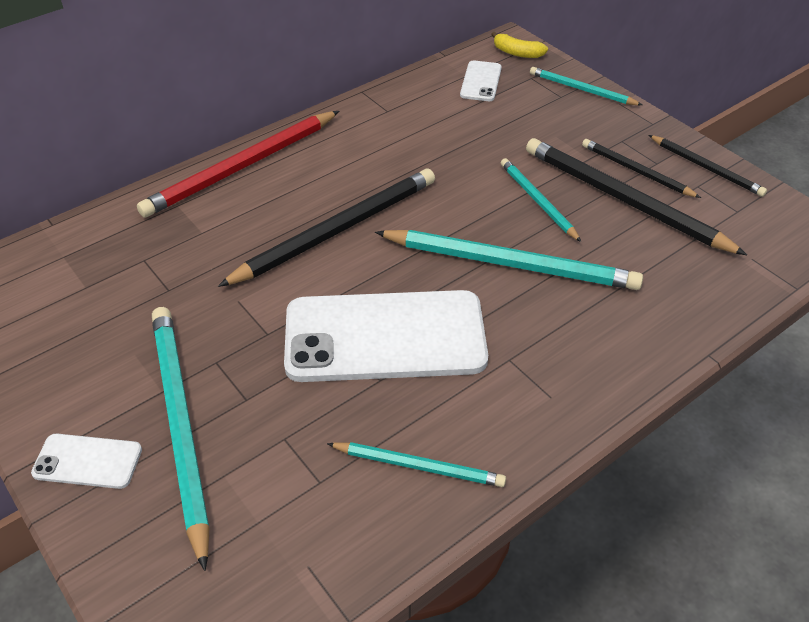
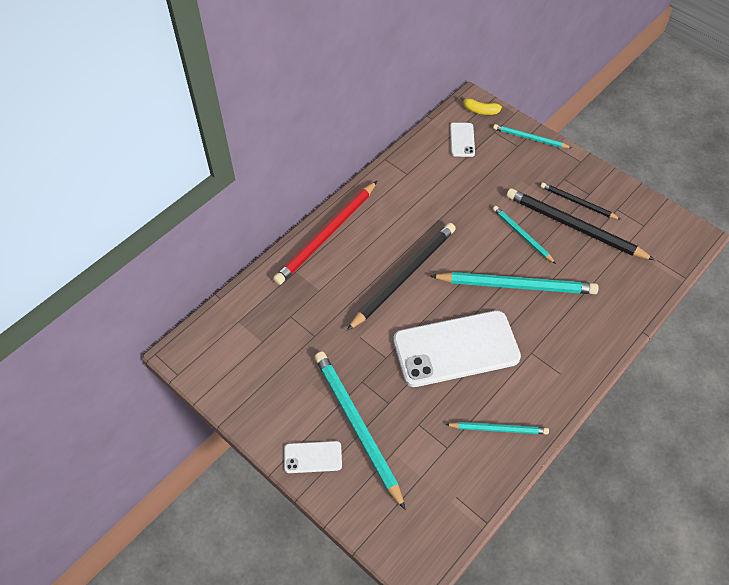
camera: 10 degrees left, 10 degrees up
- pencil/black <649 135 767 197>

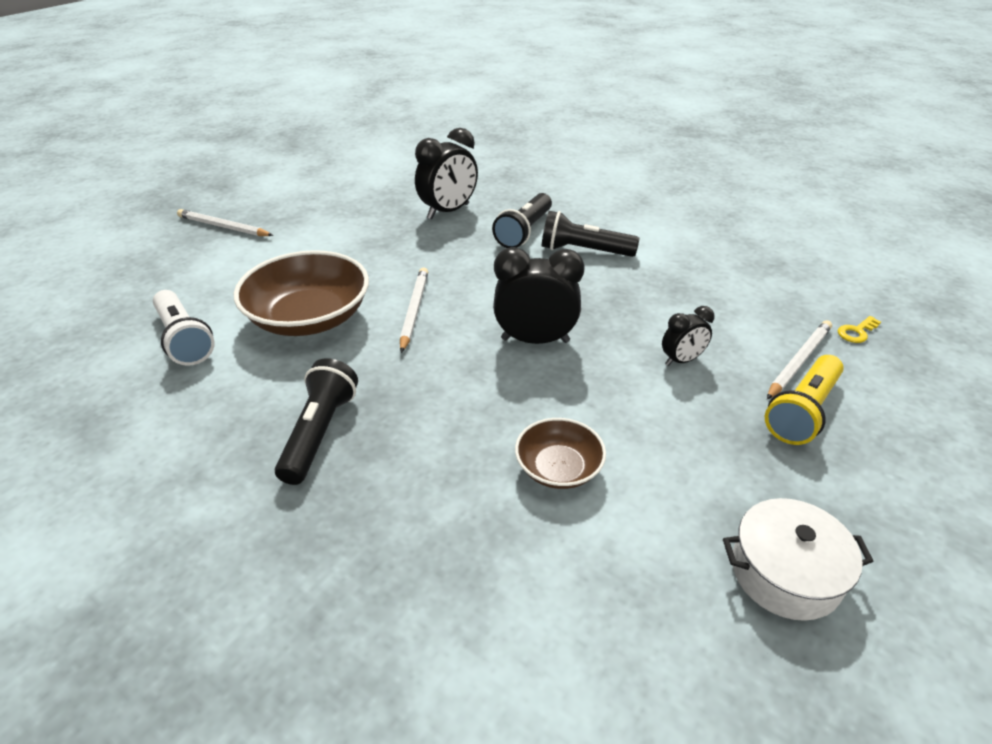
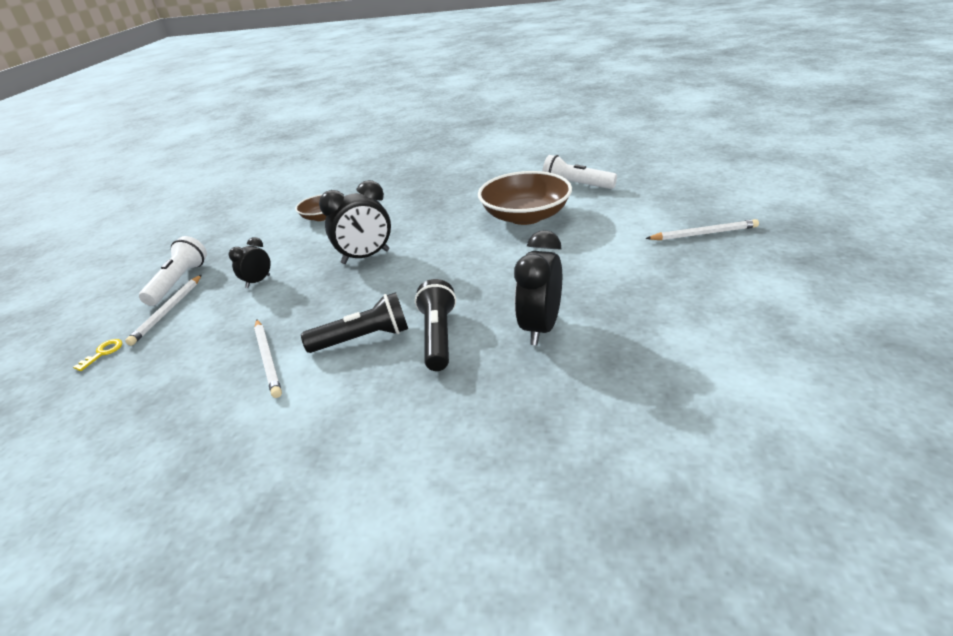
camera: 155 degrees right, 5 degrees down
- flashlight/black <275 358 358 485>
- pot/white <723 498 874 621>
~ pencil/white <400 268 428 353> to <254 320 282 398>
~ flashlight/yellow <765 355 844 445> to flashlight/white <139 236 207 306>

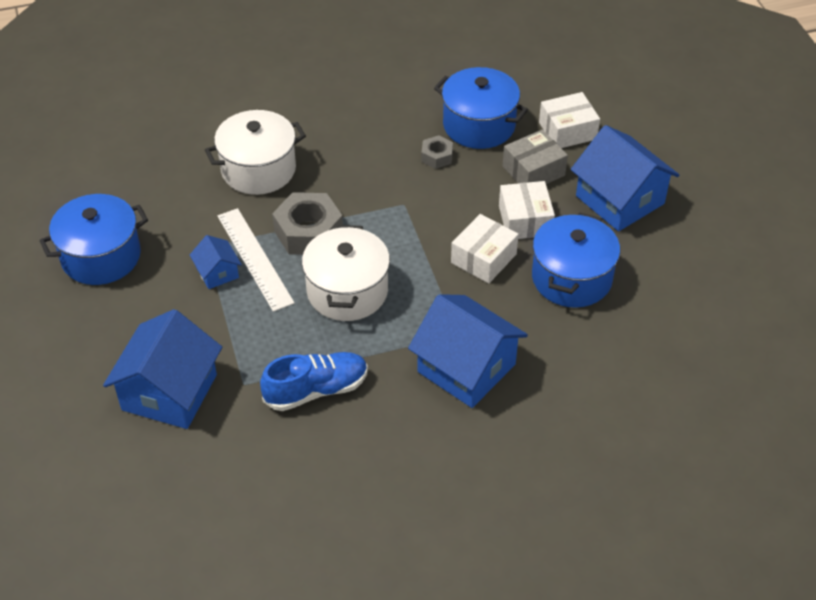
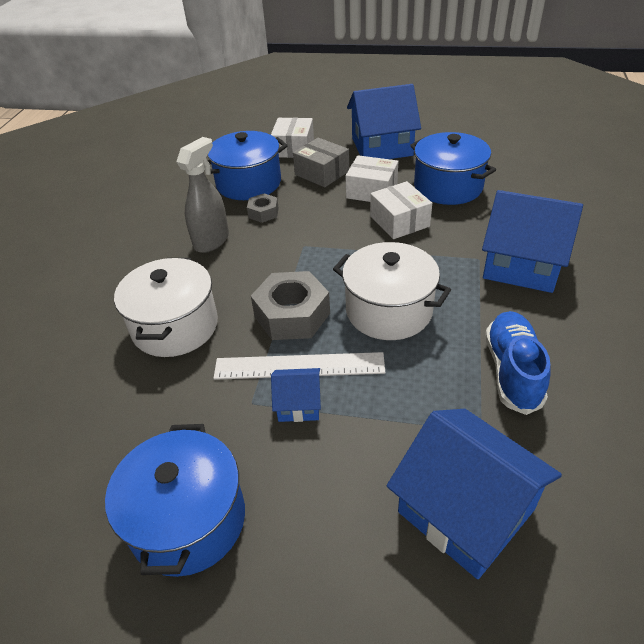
camera: 60 degrees left, 5 degrees down
+ spray bottle/grey <177 137 229 253>
~ house/blue <408 294 528 408> = <482 190 583 293> 45 degrees clockwise
~ box/grey <503 130 568 184> = <293 138 349 187> 45 degrees counterclockwise

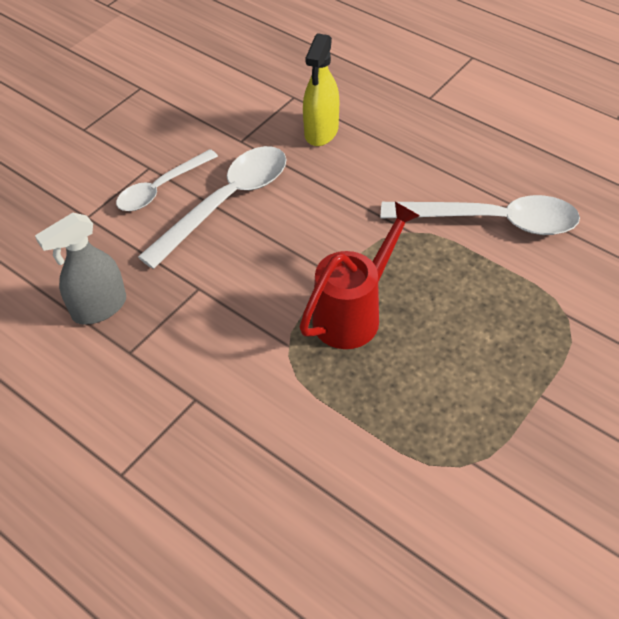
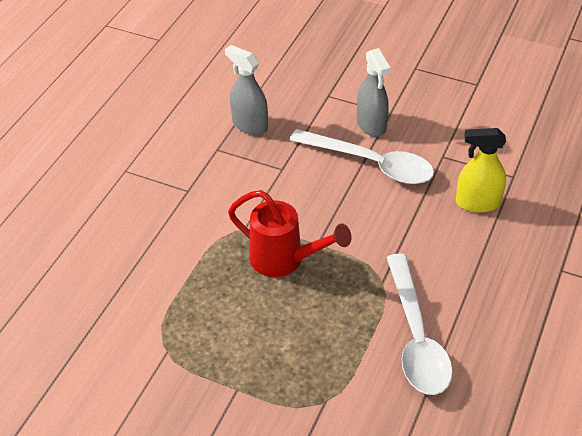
camera: 75 degrees right, 5 degrees down
~ spoon/white <116 149 218 211> to spray bottle/grey <357 48 391 137>

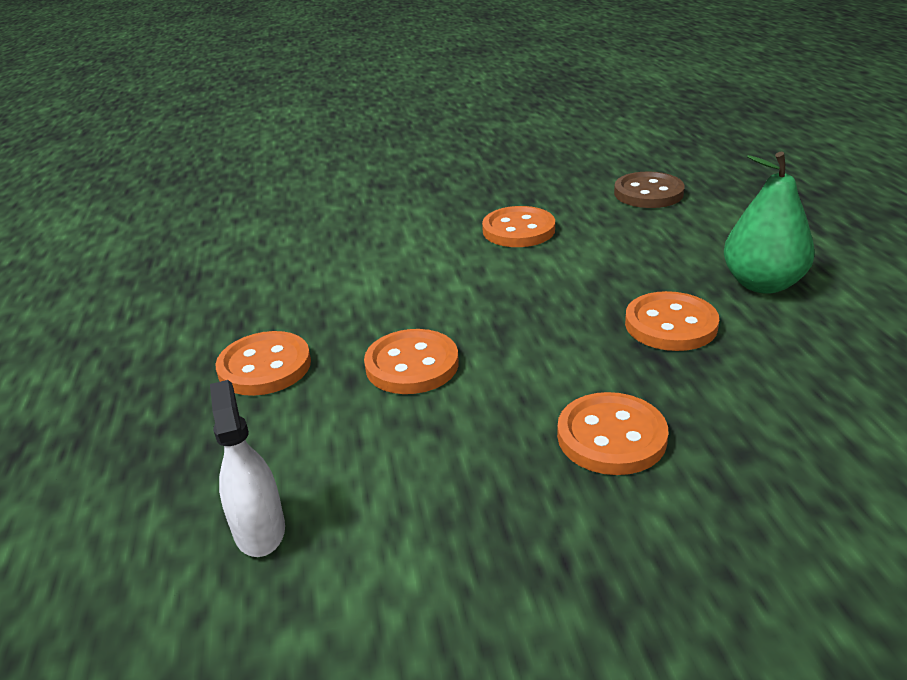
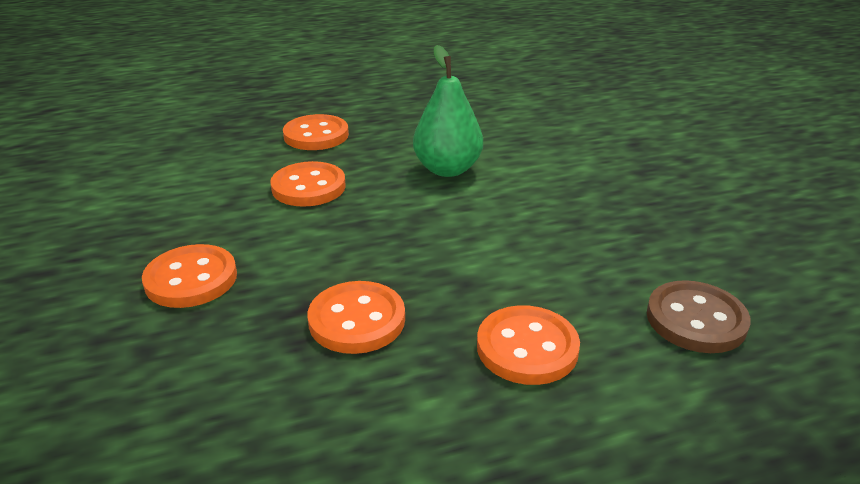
camera: 80 degrees right, 0 degrees up
- spray bottle/white <210 380 285 557>
~ button/orange <482 206 555 247> to <477 305 580 385>
~ pear/green <724 152 815 294> to <413 45 483 177>

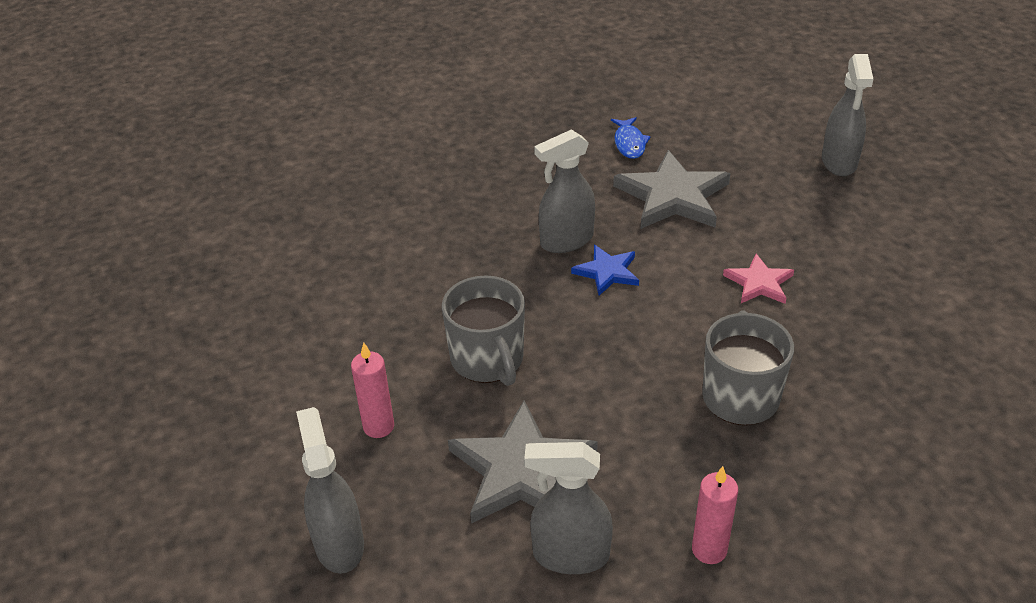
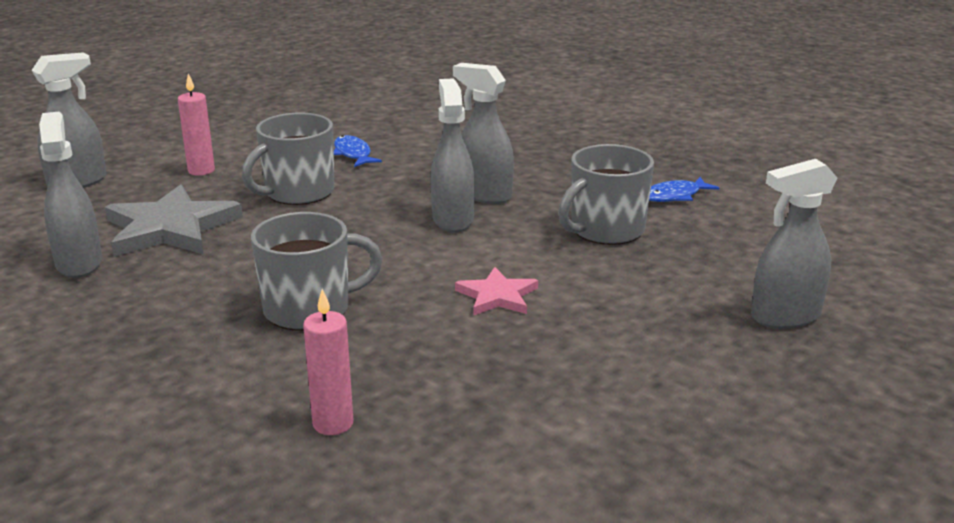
camera: 65 degrees right, 15 degrees down
+ fish/blue <334 135 382 167>
~ candle/pink <692 466 738 564> to <303 289 353 435>
~ star/blue <571 245 639 296> to spray bottle/grey <431 79 475 232>
~ star/grey <613 150 730 229> to mug/grey <558 144 654 245>

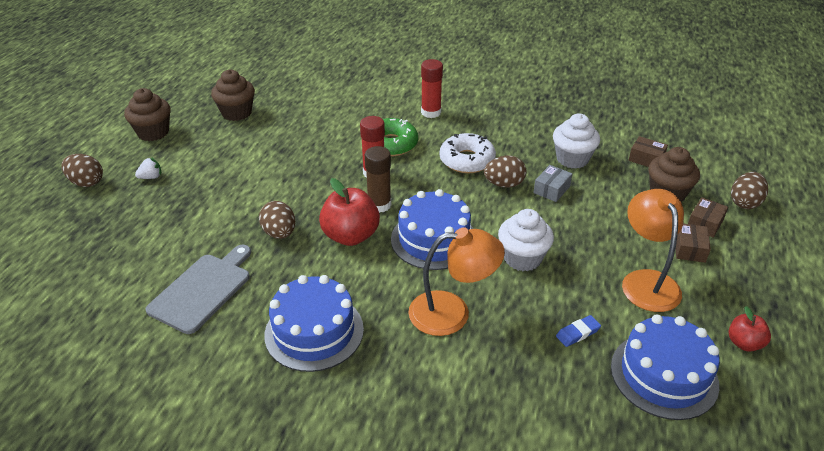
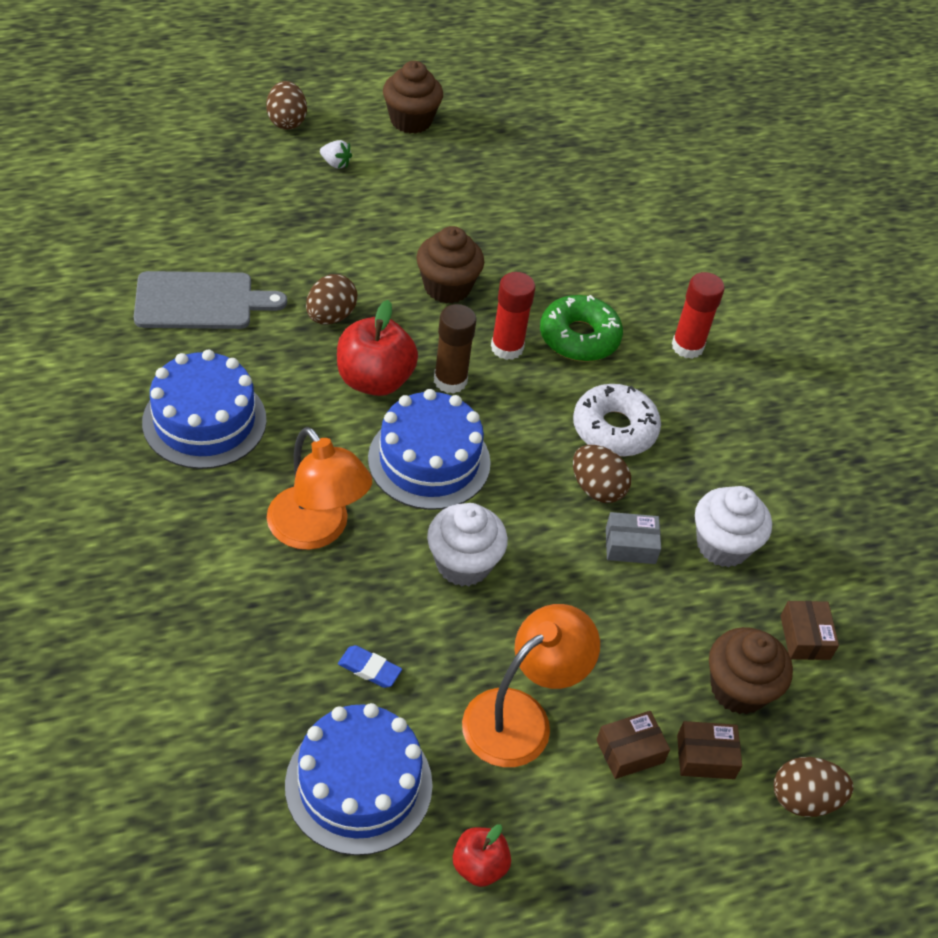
camera: 50 degrees right, 10 degrees up
~ cupcake/brown <211 69 255 121> to <416 226 484 304>

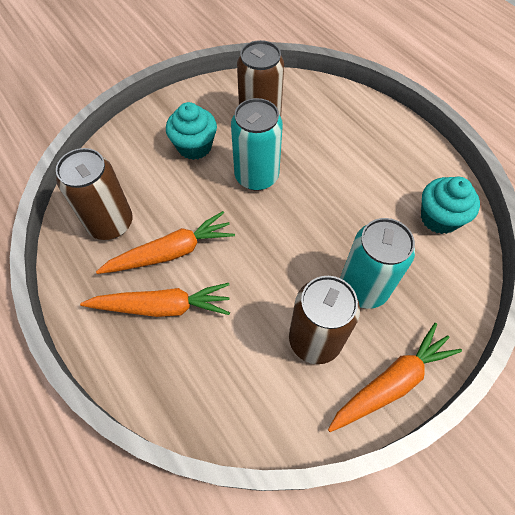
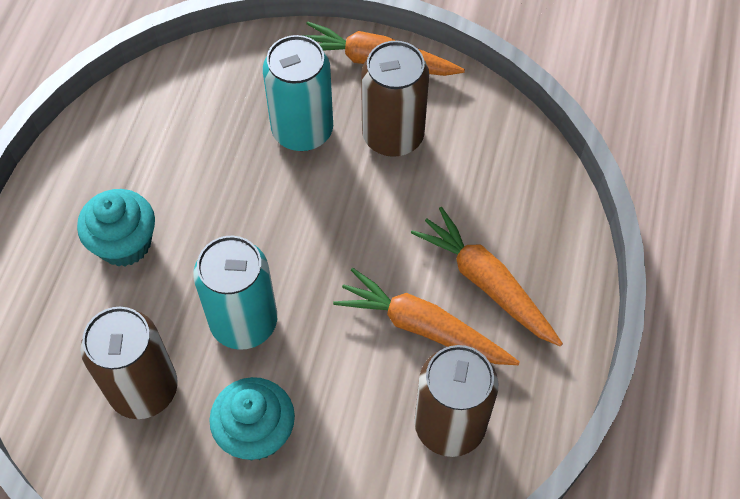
camera: 130 degrees left, 0 degrees up
~ cupcake/turquoise <421 177 480 234> to <77 189 155 267>

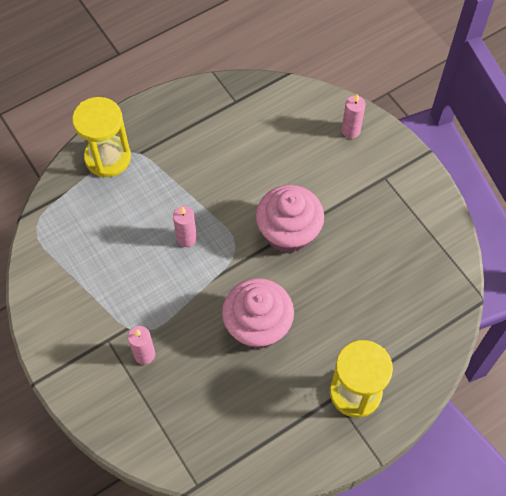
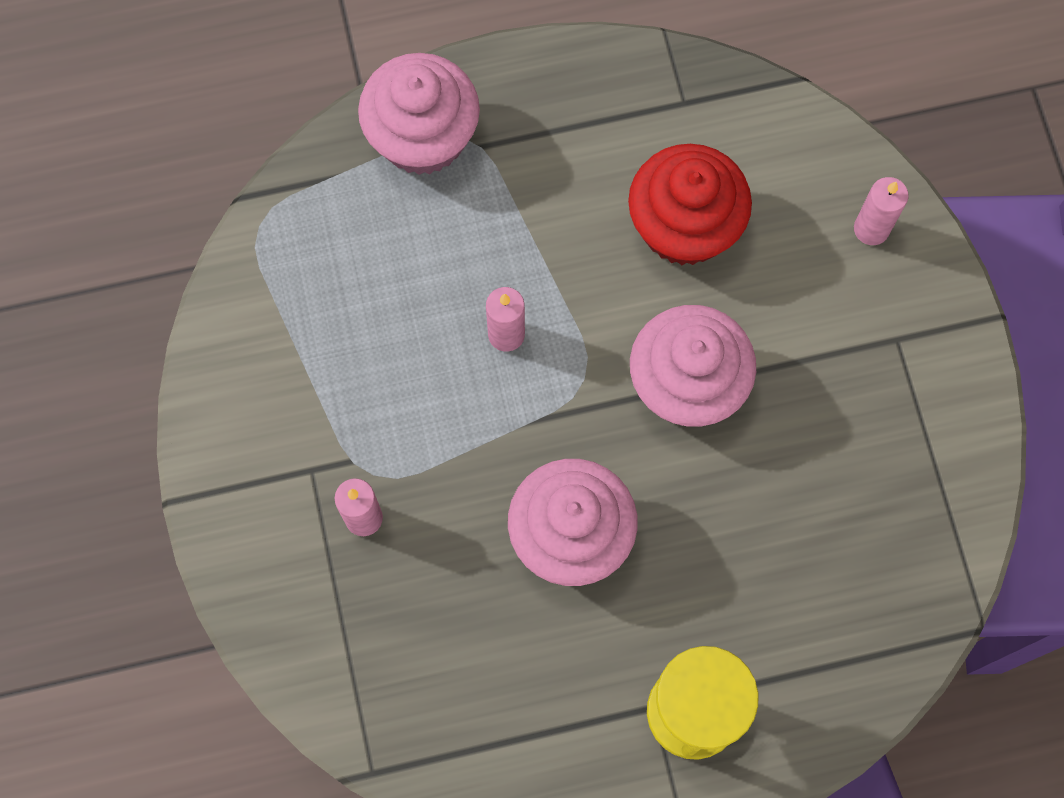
camera: 20 degrees right, 10 degrees up
+ cupcake/red <628 144 752 265>
~ hourglass/yellow <72 97 131 177> to cupcake/pink <358 53 480 175>

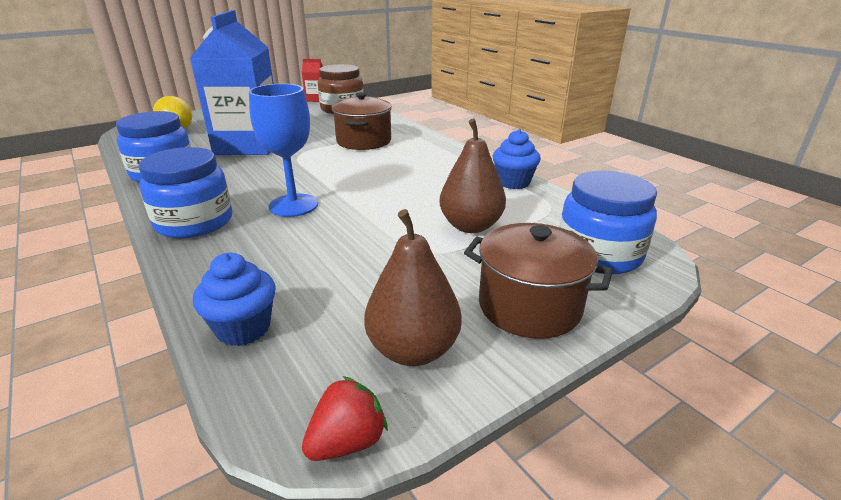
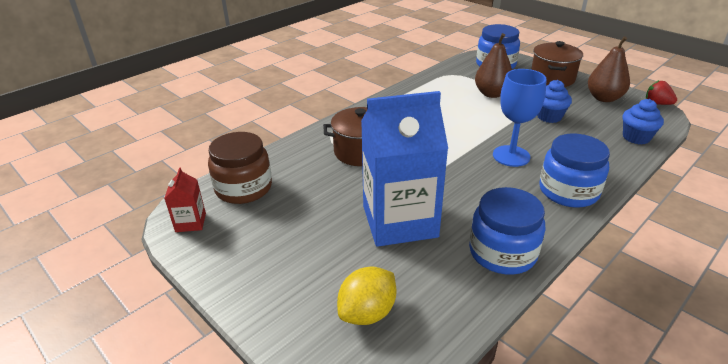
camera: 100 degrees left, 5 degrees up
~ cupcake/blue <493 129 541 189> to <537 80 572 123>

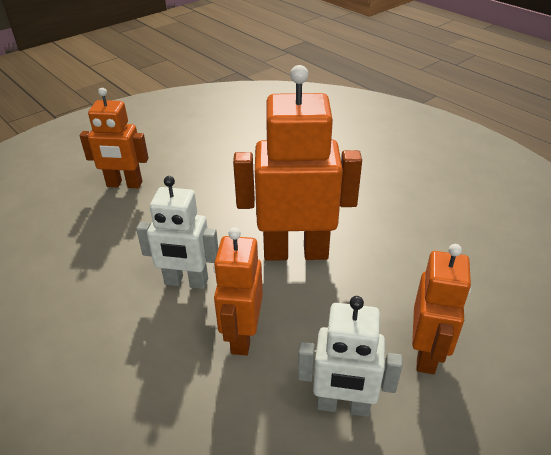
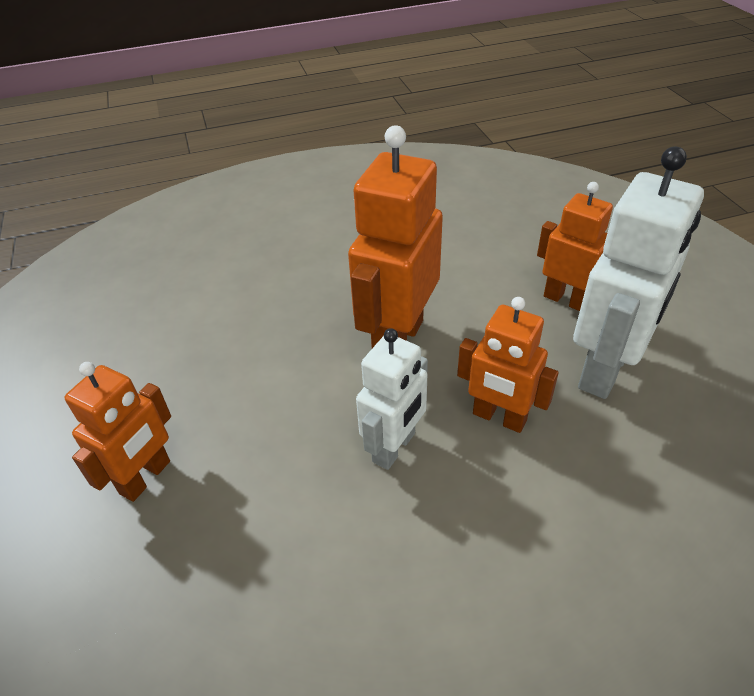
camera: 65 degrees left, 5 degrees up
~ robot/white <298 296 402 417> = <573 147 704 399> x1.61

